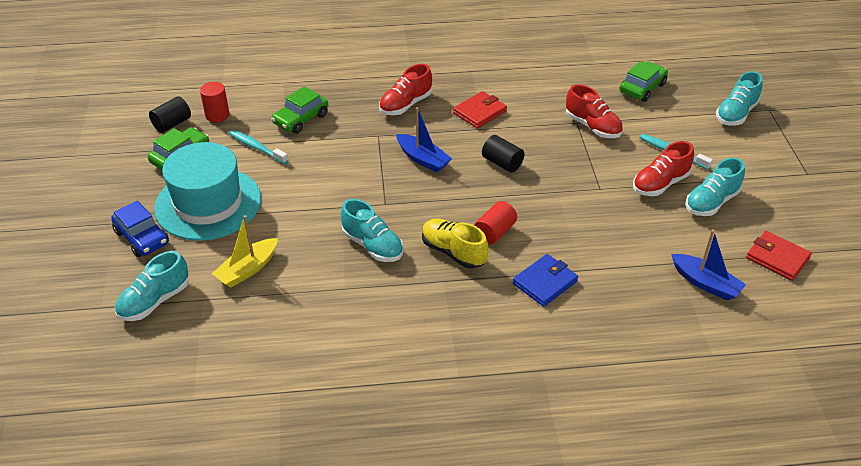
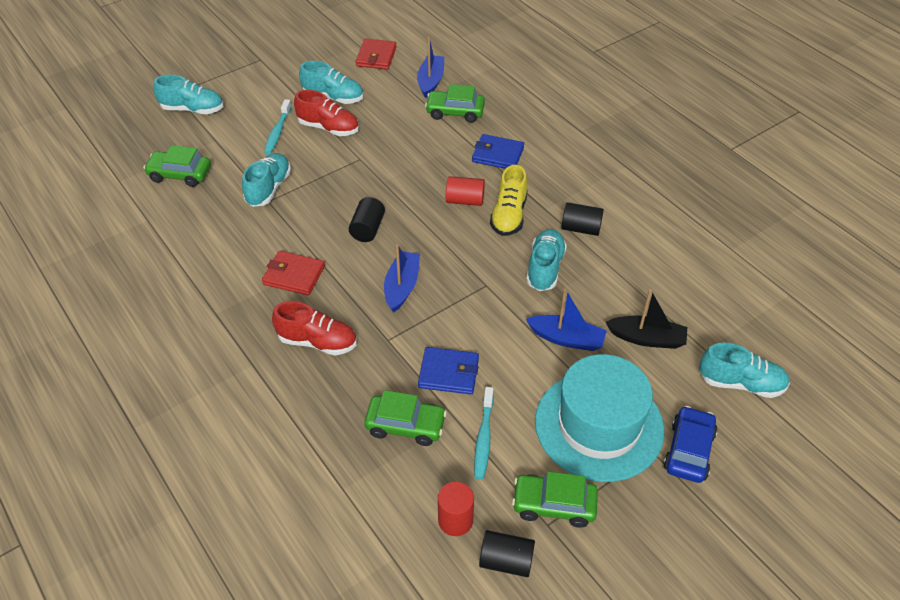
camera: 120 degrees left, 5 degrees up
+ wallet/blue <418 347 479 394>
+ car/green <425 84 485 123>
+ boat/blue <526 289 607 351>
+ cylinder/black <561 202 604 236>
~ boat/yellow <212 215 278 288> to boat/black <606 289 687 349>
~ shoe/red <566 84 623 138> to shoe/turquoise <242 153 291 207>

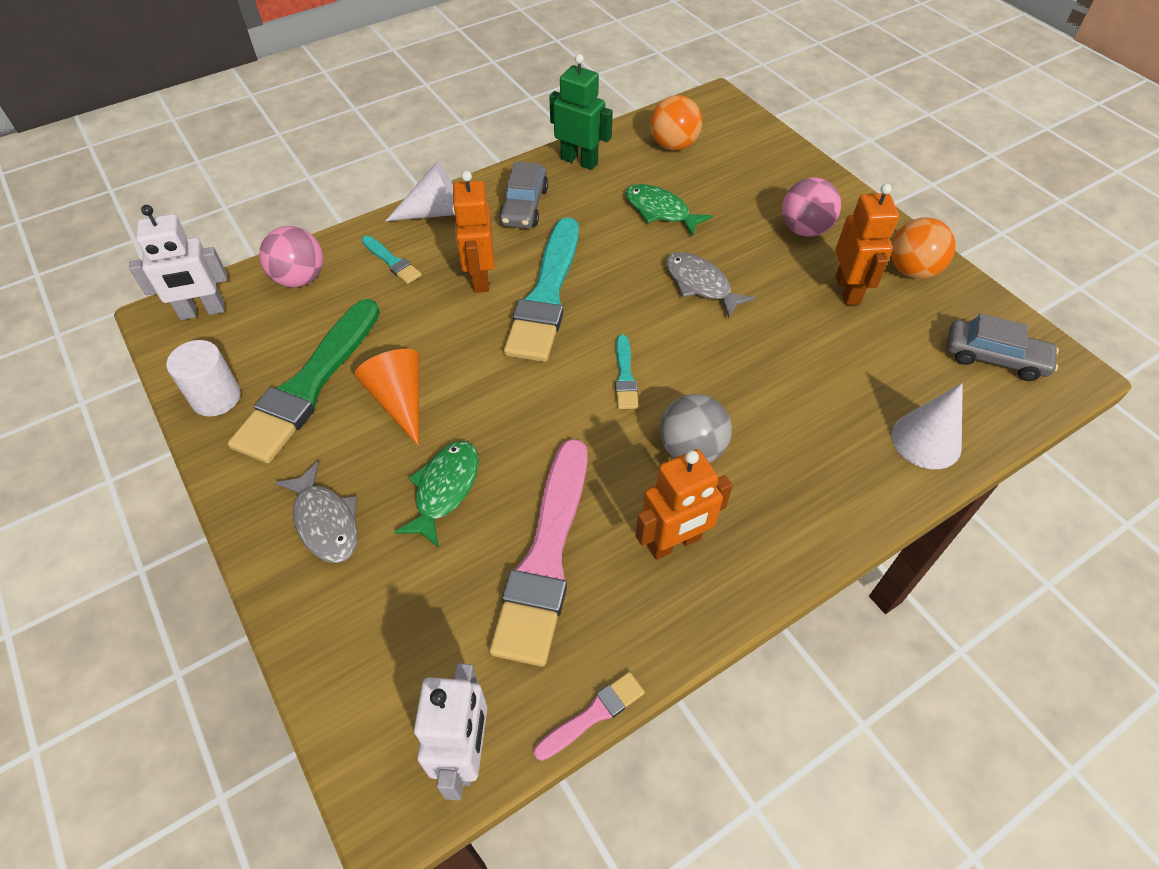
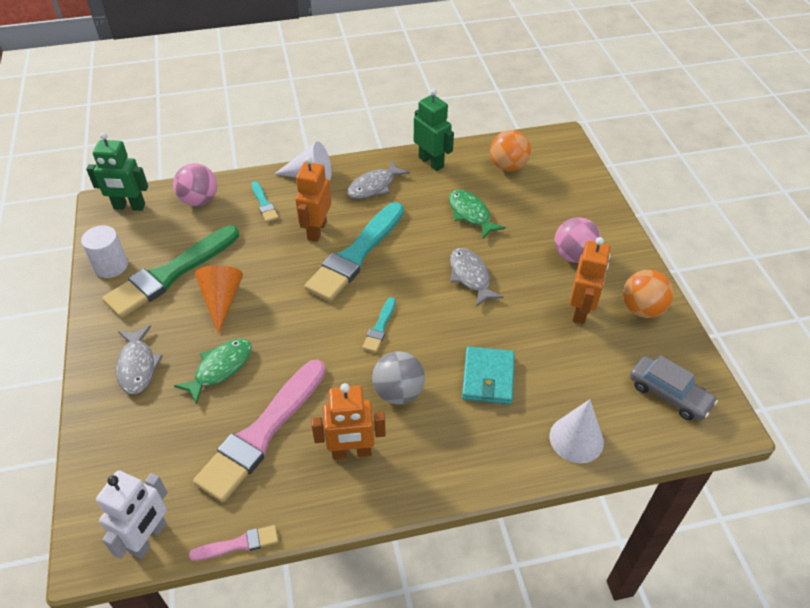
camera: 20 degrees right, 5 degrees down
+ wallet/turquoise <462 347 515 405>
~ car/grey <499 161 548 229> to fish/grey <347 161 410 199>
~ robot/white <129 205 227 320> to robot/green <86 132 148 211>

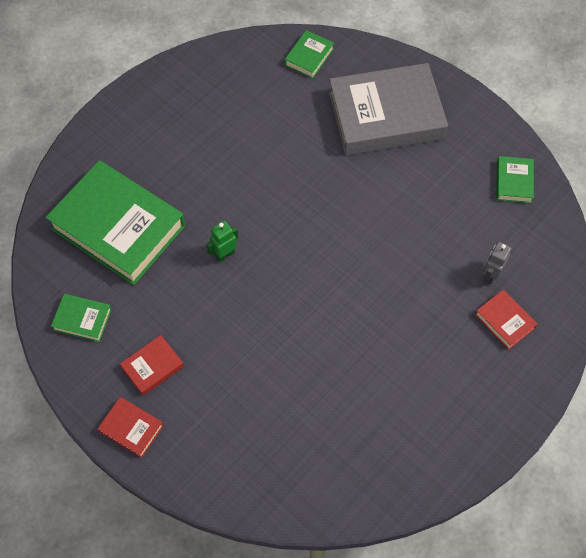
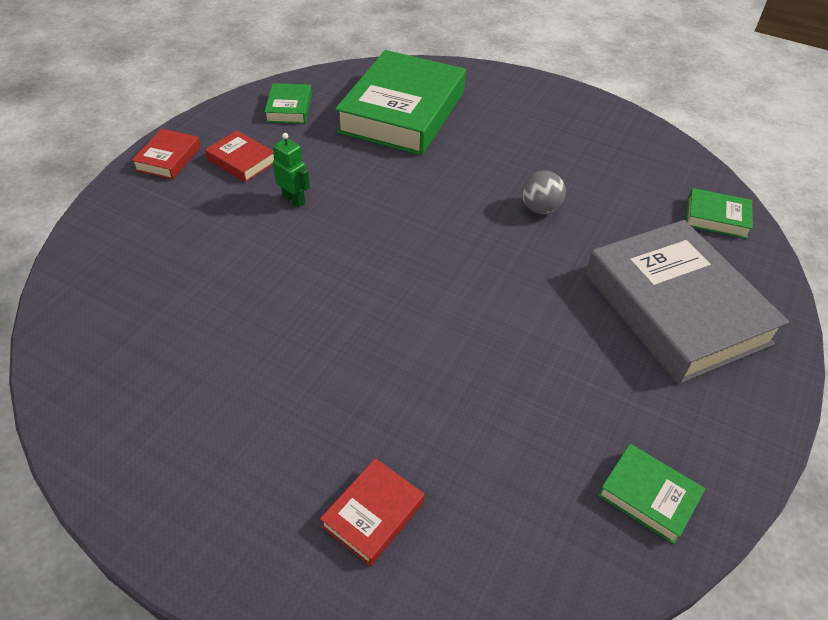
camera: 75 degrees right, 15 degrees down
- robot/grey <483 242 512 285>
+ ball/grey <522 171 566 214>
~ robot/green <206 221 239 262> to <273 133 310 207>
~ book/green <496 156 534 203> = <598 444 705 544> 45 degrees clockwise

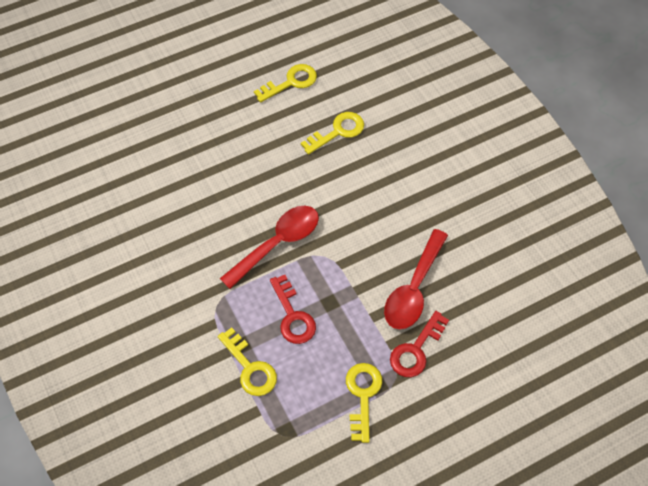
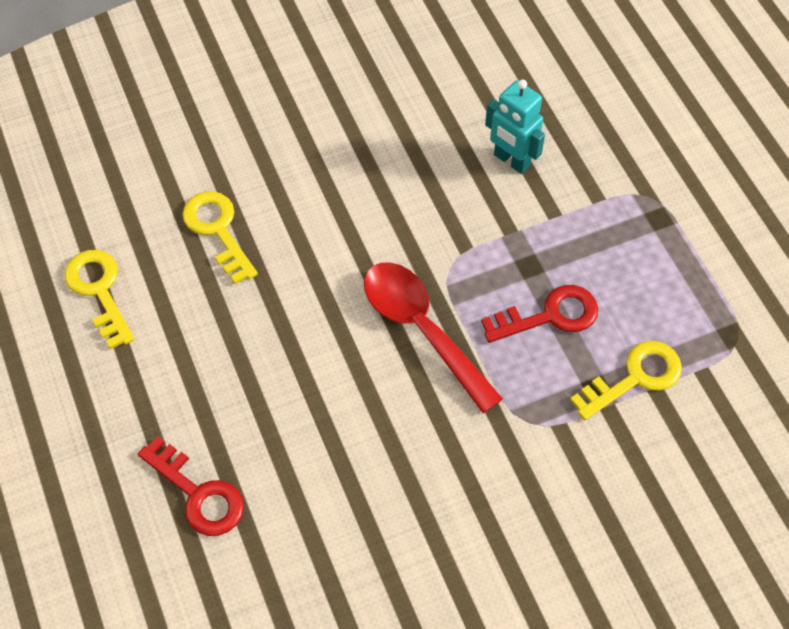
camera: 85 degrees left, 0 degrees up
- key/yellow <346 363 382 443>
~ key/red <390 311 449 377> to <138 436 244 536>
~ spoon/red <384 229 448 329> to robot/turquoise <485 80 545 174>

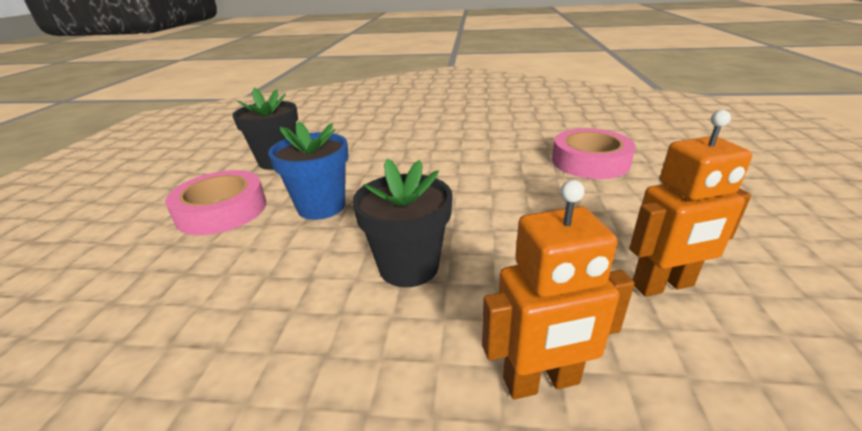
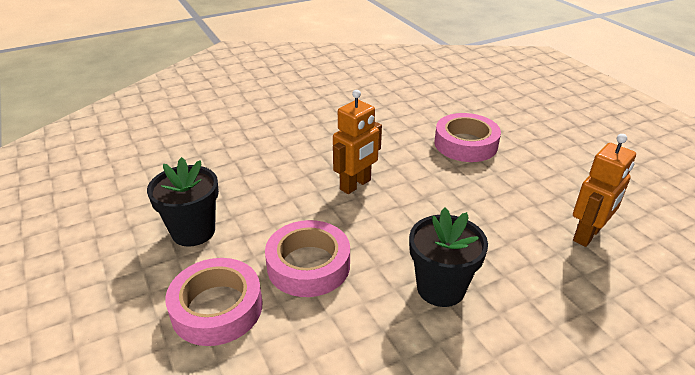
camera: 35 degrees left, 5 degrees up
~ robot/orange <482 180 635 400> to <333 90 382 194>
~ flower pot/blue <268 121 349 220> to tape/pink <265 220 350 297>

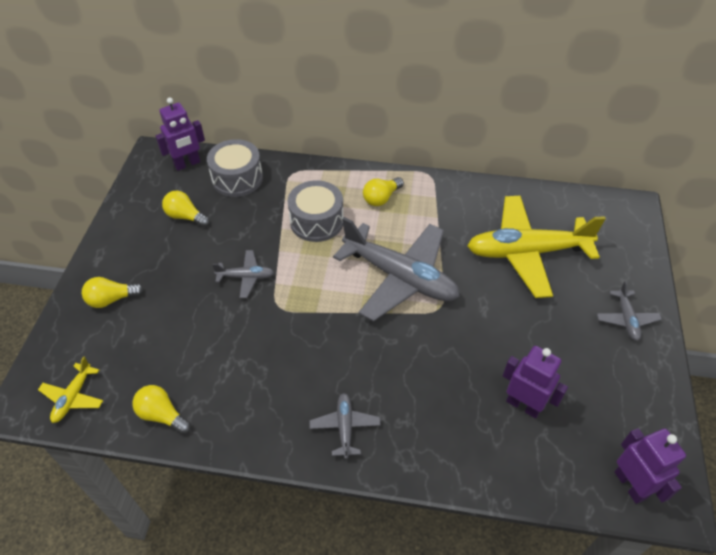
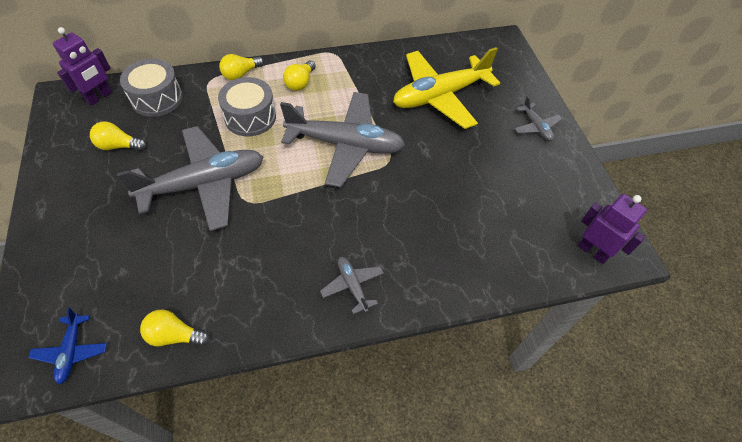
camera: 25 degrees left, 5 degrees up
- robot/purple <503 346 568 418>
~ light bulb/yellow <82 277 144 308> to <219 54 264 80>
~ plane/yellow <38 356 103 423> to plane/blue <28 308 107 384>
~ plane/grey <212 250 274 298> = <117 126 263 231> x2.25

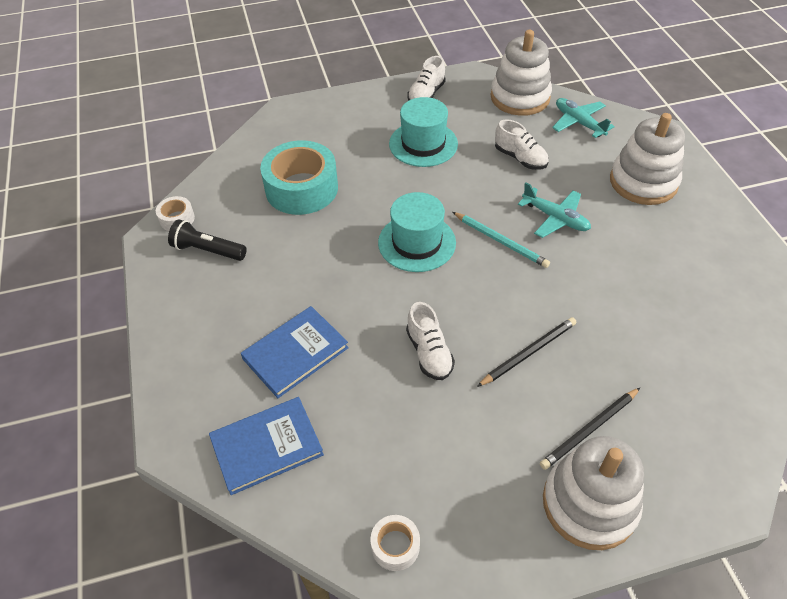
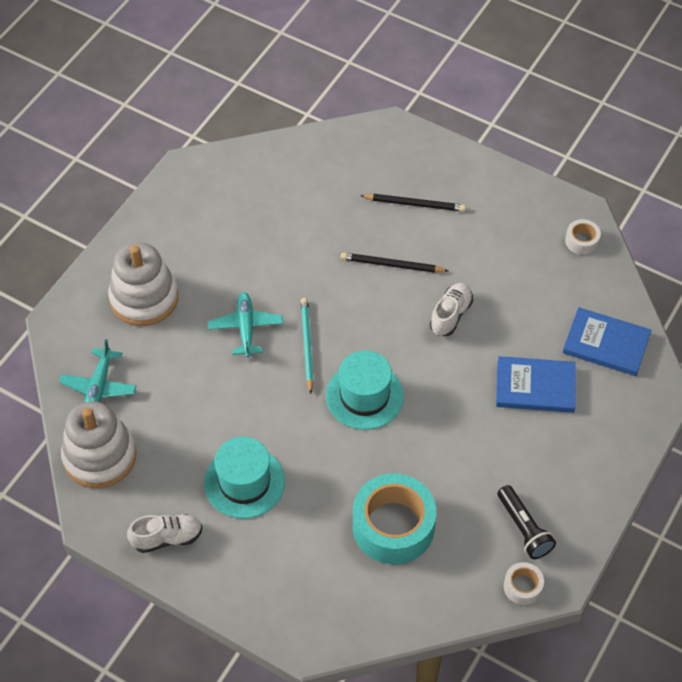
camera: 135 degrees left, 5 degrees up
- shoe/white <495 119 549 170>
- stacking toy/white <543 436 644 550>

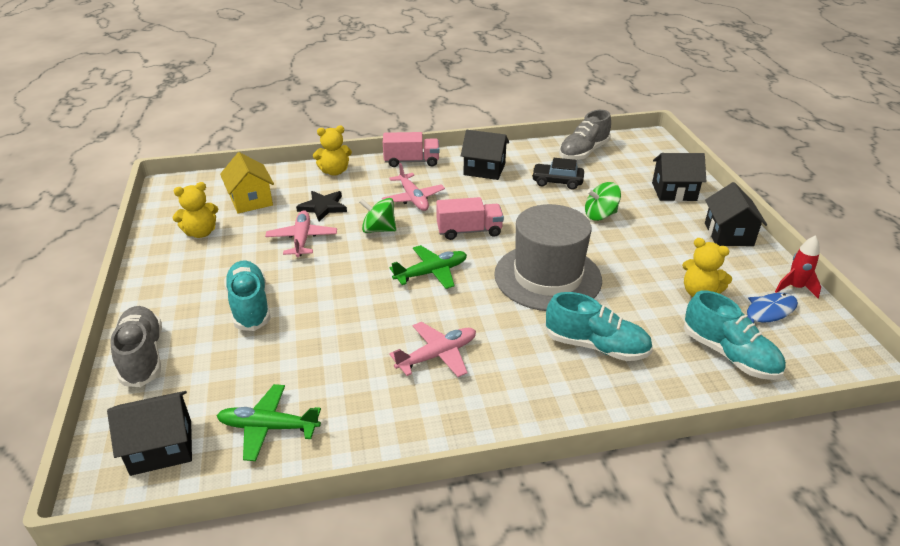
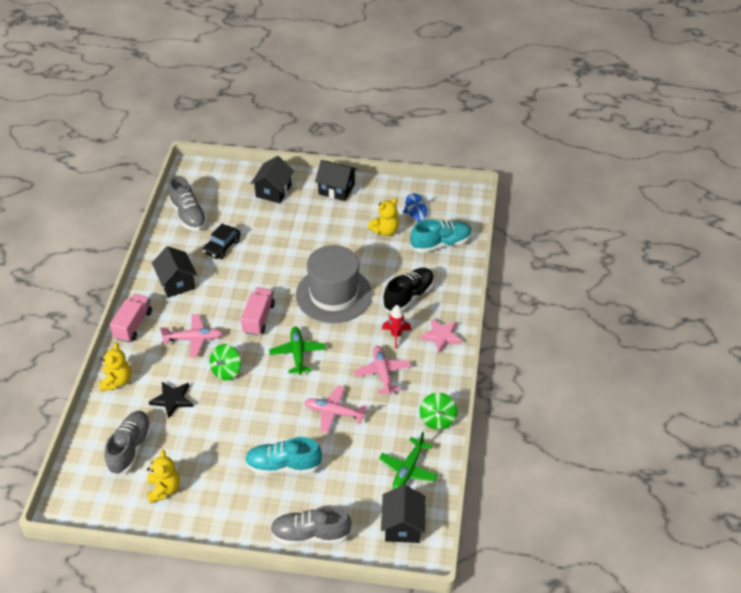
camera: 70 degrees left, 10 degrees up
+ star/pink <420 318 462 353>
~ plane/pink <265 210 337 257> to <304 386 367 433>
~ spinning top/green <585 182 621 221> to <420 393 457 430>
~ rocket/red <775 235 821 298> to <382 305 411 349>
~ house/yellow <220 152 274 214> to shoe/grey <105 411 152 476>
~ shoe/turquoise <545 292 653 361> to shoe/black <383 268 434 312>
~ house/black <461 130 509 180> = <152 246 197 297> 60 degrees counterclockwise

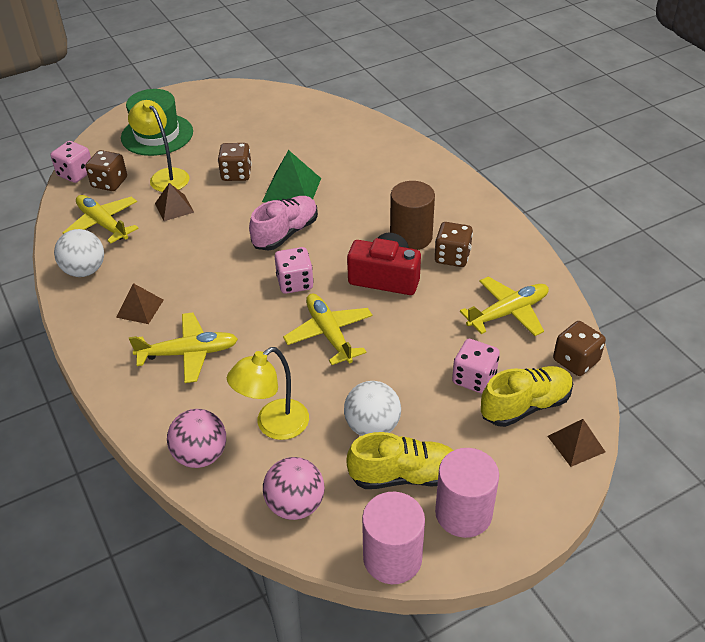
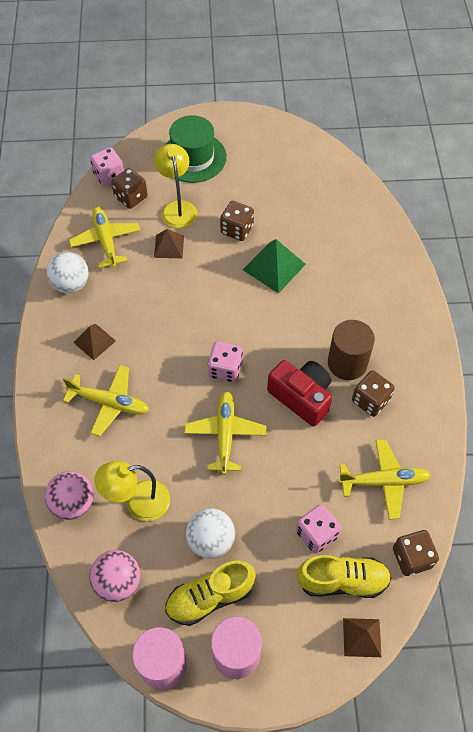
camera: 25 degrees right, 15 degrees up
- shoe/pink <249 196 318 251>
~ shoe/yellow <346 432 454 489> = <165 561 256 626> 135 degrees clockwise

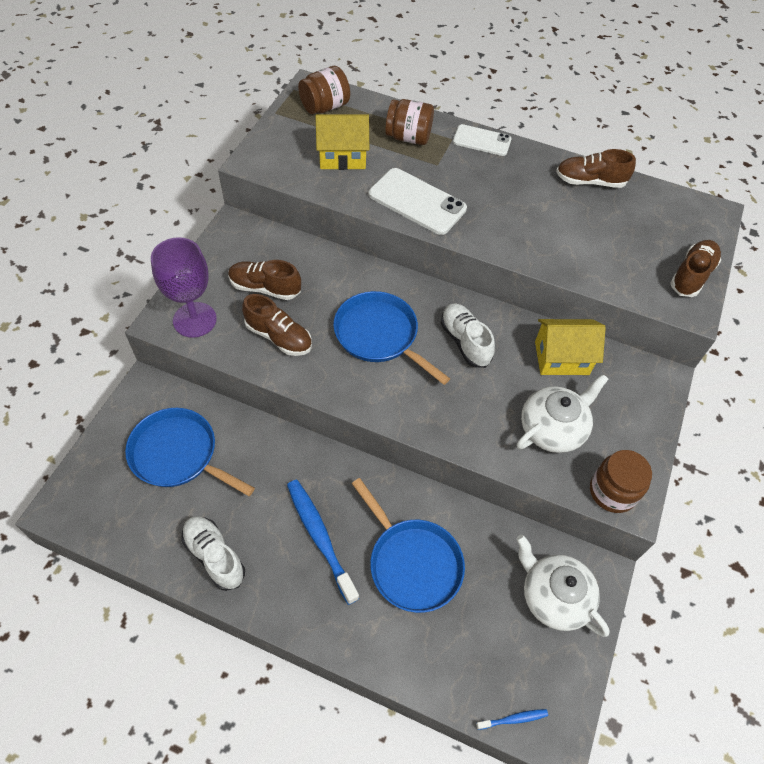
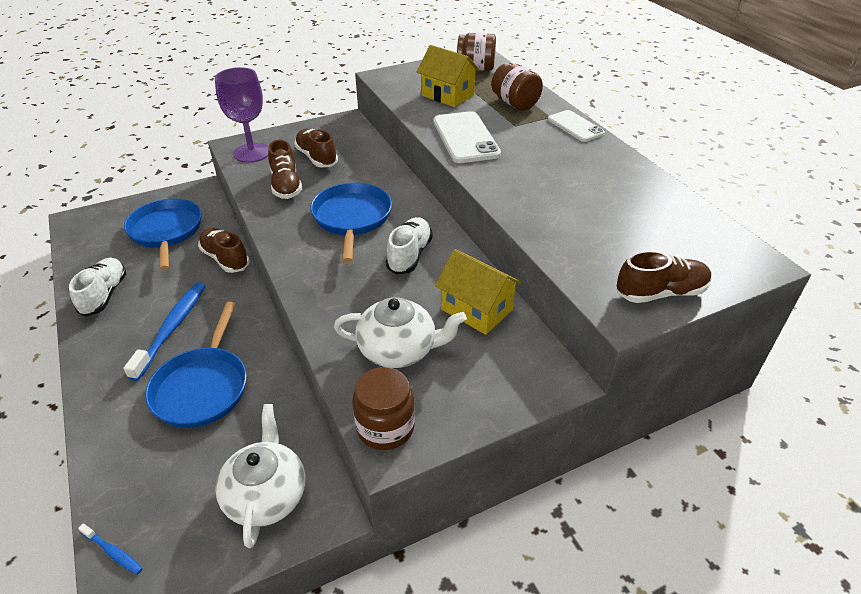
camera: 45 degrees right, 15 degrees down
~ shoe/brown <556 149 636 188> to <198 228 250 273>

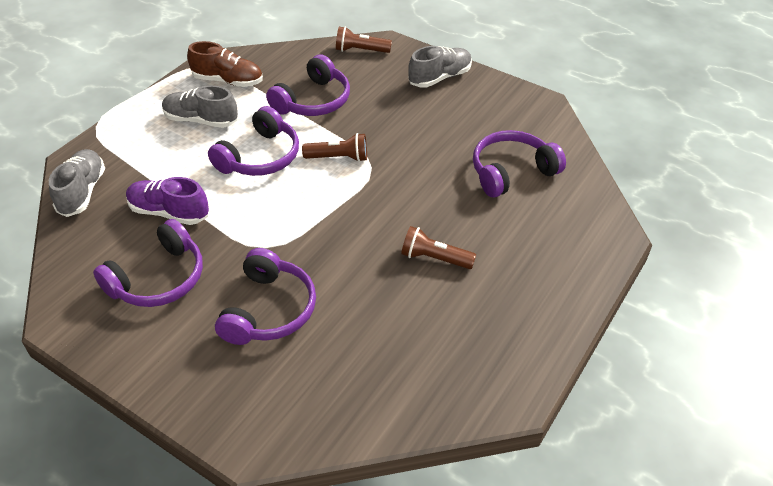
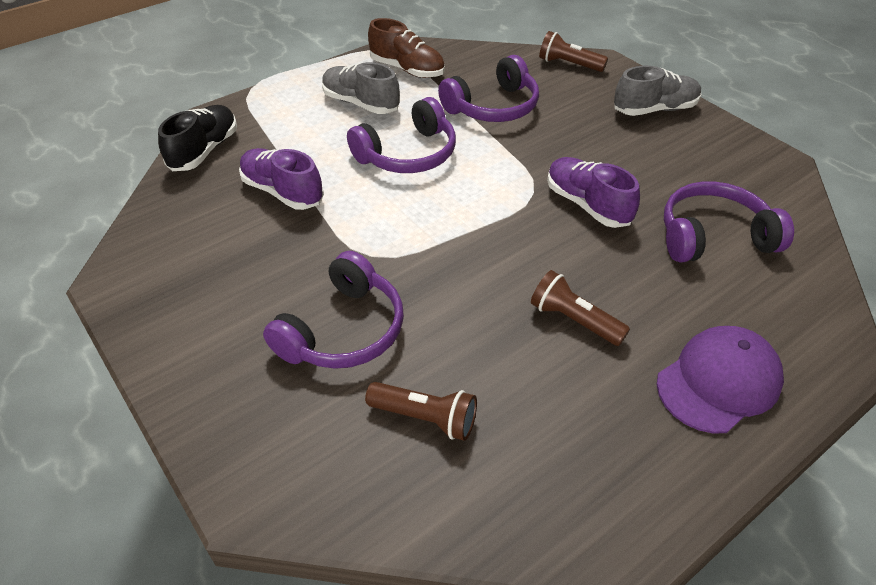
camera: 20 degrees right, 0 degrees up
- headphones/purple <93 219 203 307>
+ shoe/purple <547 157 640 228>
+ cap/purple <656 326 784 433>
~ flashlight/brown <302 133 367 162> to <365 382 477 441>
~ shoe/grey <49 149 105 217> to shoe/black <158 105 237 171>

